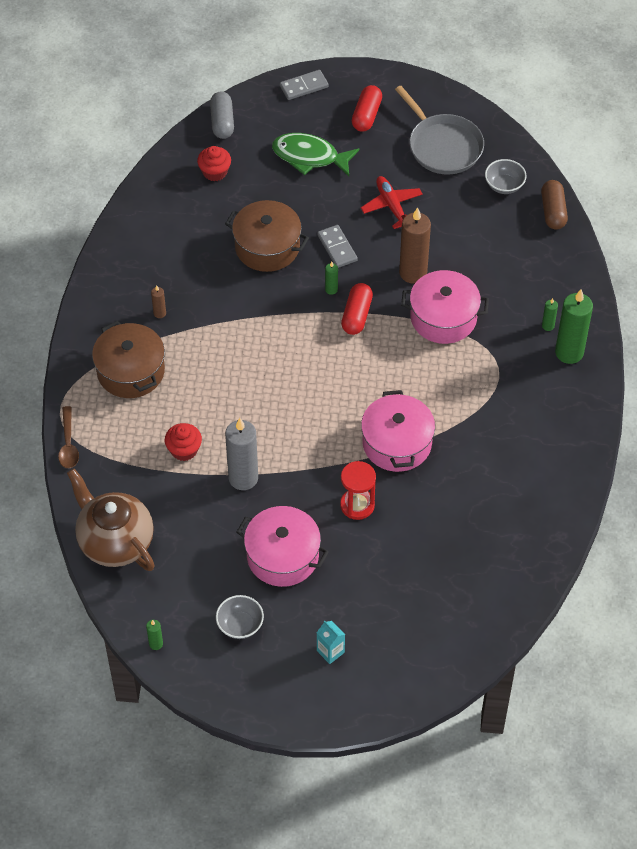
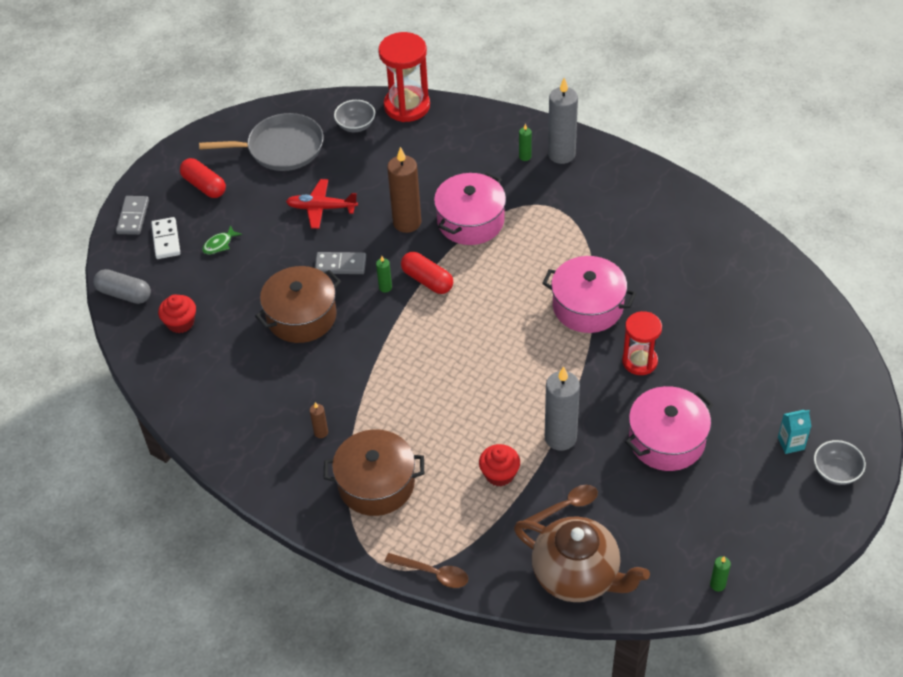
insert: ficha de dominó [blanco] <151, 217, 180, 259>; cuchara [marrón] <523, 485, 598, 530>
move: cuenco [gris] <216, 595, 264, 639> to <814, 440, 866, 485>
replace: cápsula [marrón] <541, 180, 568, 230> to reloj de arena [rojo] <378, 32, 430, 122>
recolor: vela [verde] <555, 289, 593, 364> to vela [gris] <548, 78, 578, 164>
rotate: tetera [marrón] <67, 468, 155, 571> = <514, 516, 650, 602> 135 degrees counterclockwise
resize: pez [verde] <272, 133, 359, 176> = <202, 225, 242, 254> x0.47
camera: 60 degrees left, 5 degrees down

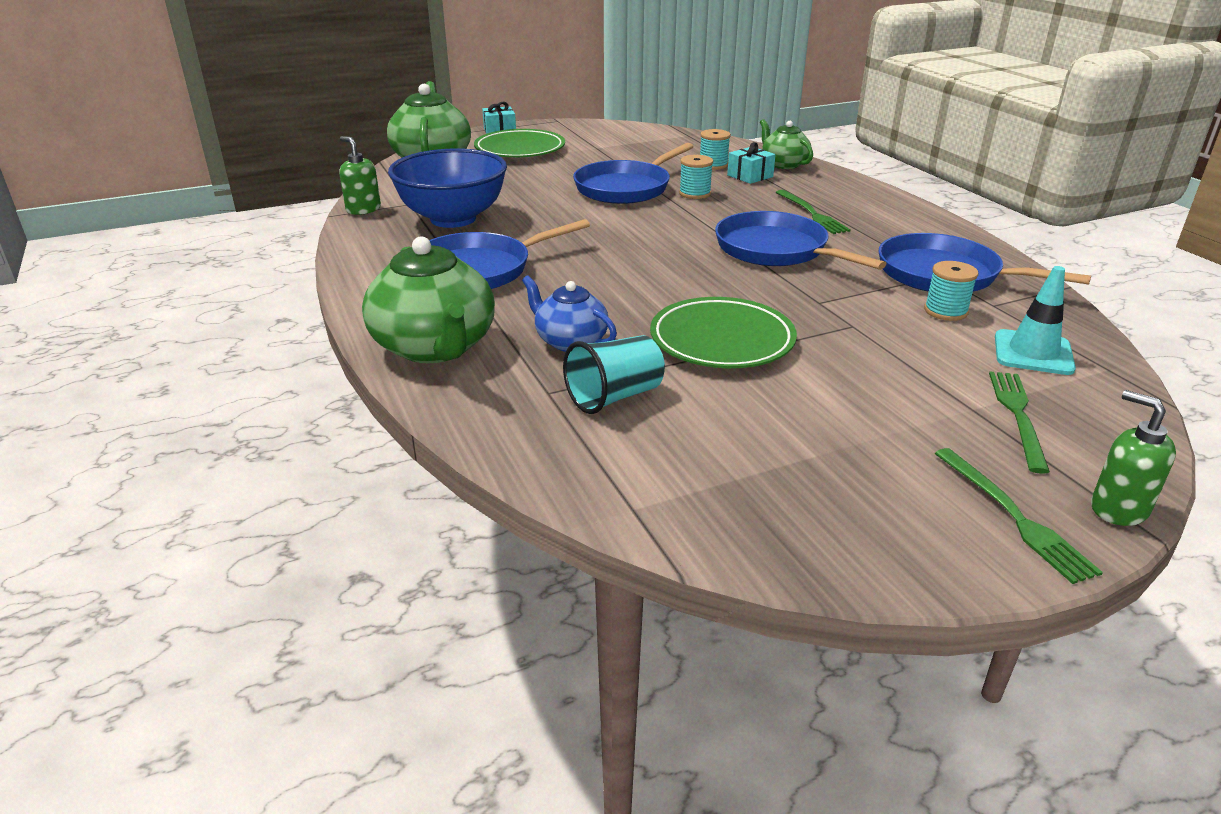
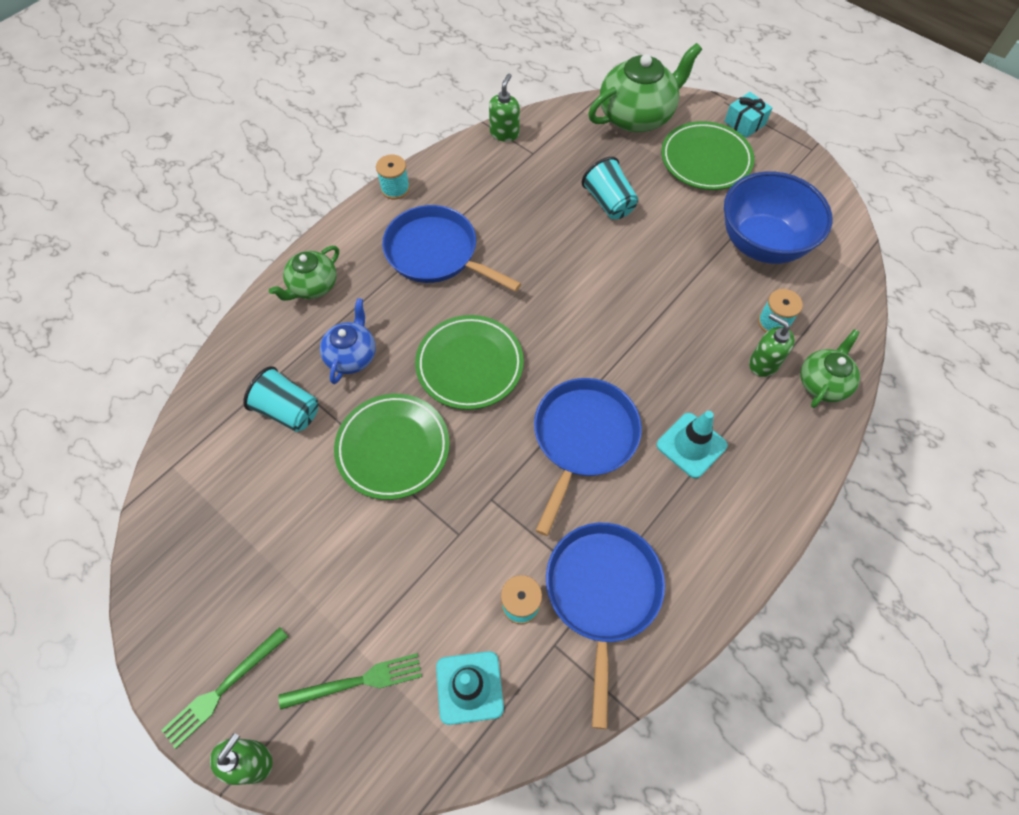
delete: sartén [azul] <573, 143, 694, 204>
insert: plato [verde] <415, 315, 524, 410>; vaso [turquesa] <582, 157, 638, 219>
move: cuenco [azul] <388, 148, 507, 228> to <724, 172, 832, 264>; carrete [turquesa] <679, 155, 713, 199> to <376, 155, 410, 200>
replace: regalo [turquesa] <727, 142, 776, 184> to dispensador de jabón [verde] <749, 313, 795, 377>; tenedor [verde] <776, 190, 851, 234> to cono de tráfico [turquesa] <656, 411, 728, 478>
resize: tetera [verde] <362, 236, 495, 363> = <269, 246, 339, 301> x0.58
camera: 65 degrees right, 30 degrees up

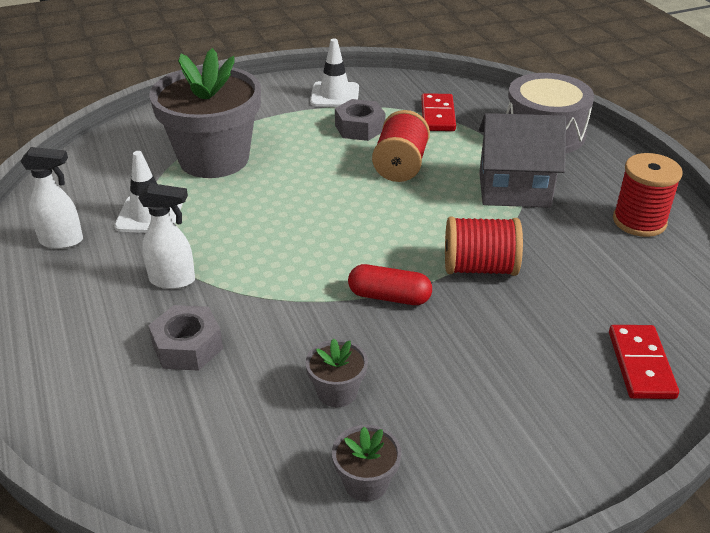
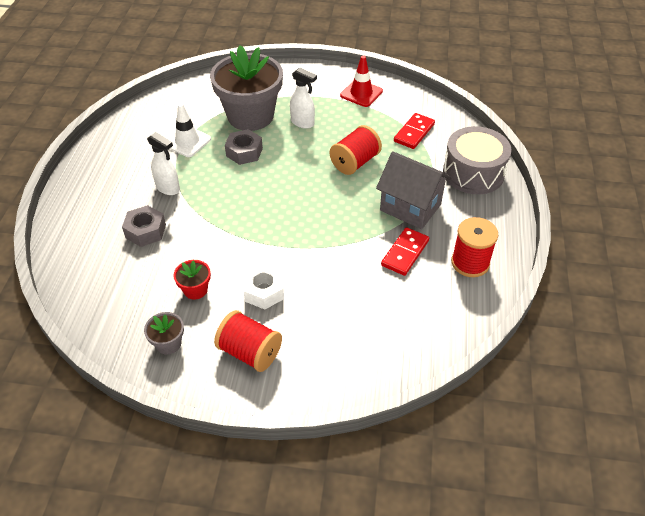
delete: cápsula [rojo] <348, 264, 432, 305>
insert: tuerca [blanco] <243, 263, 284, 309>
move: pulverizador [blanco] <20, 147, 83, 249> to <290, 68, 317, 129>; tuerca [gris] <335, 99, 385, 141> to <225, 129, 263, 165>; carrete [rojo] <445, 216, 523, 276> to <214, 310, 282, 372>; ficha de dominó [rojo] <609, 325, 679, 399> to <381, 227, 429, 276>
recolor: maceta [gris] <306, 338, 368, 407> to maceta [rojo] <173, 260, 211, 300>; cono de tráfico [blanco] <310, 39, 359, 107> to cono de tráfico [rojo] <340, 56, 383, 107>
camera: 30 degrees right, 10 degrees up

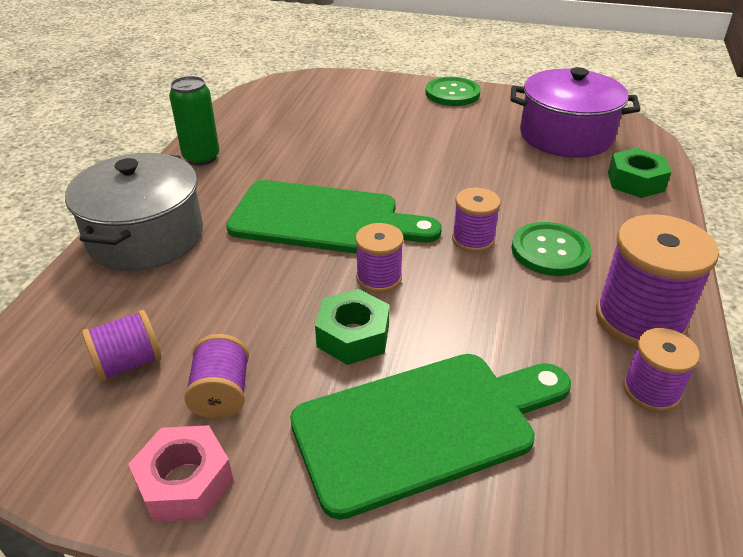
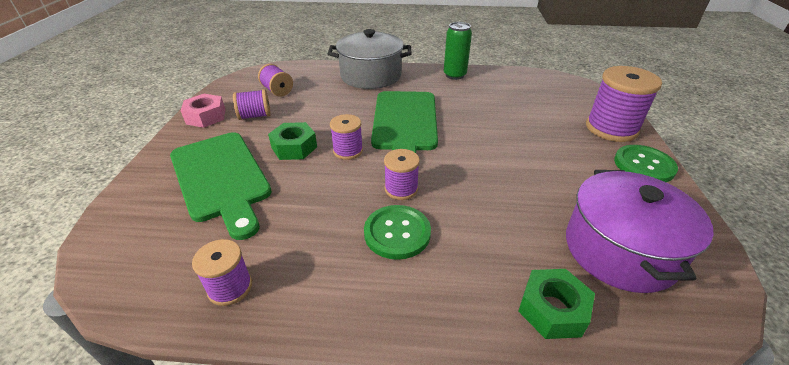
move: carrete [morado] <596, 214, 719, 348> to <586, 66, 662, 142>
camera: 80 degrees right, 0 degrees up

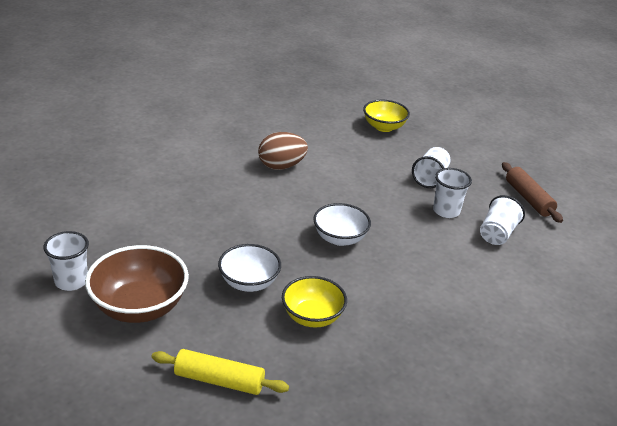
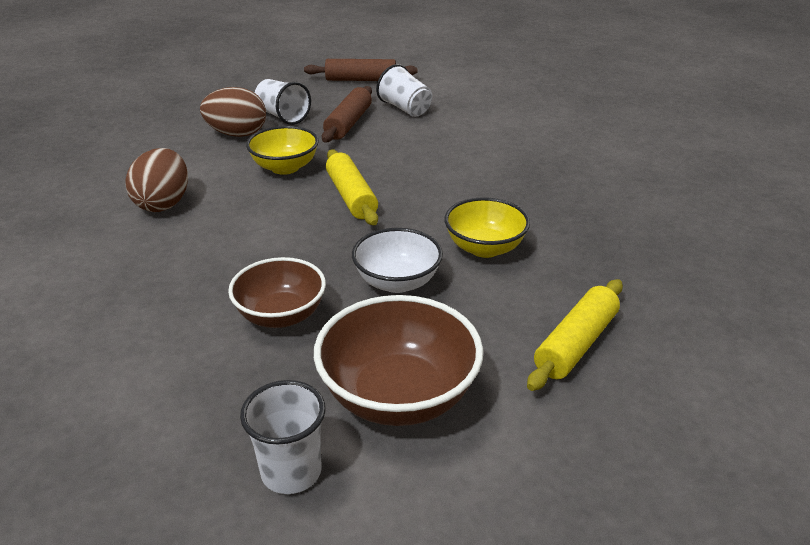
insert: huevo [marrón] <200, 87, 266, 137>; cuenco [marrón] <228, 257, 326, 328>
move: cuenco [amarillo] <363, 100, 410, 132> to <246, 126, 319, 175>
replace: cuenco [blanco] <313, 203, 371, 246> to rodillo [amarillo] <326, 149, 378, 225>; vaso [blanco] <433, 168, 472, 218> to rodillo [marrón] <322, 86, 372, 142>
camera: 65 degrees left, 0 degrees up

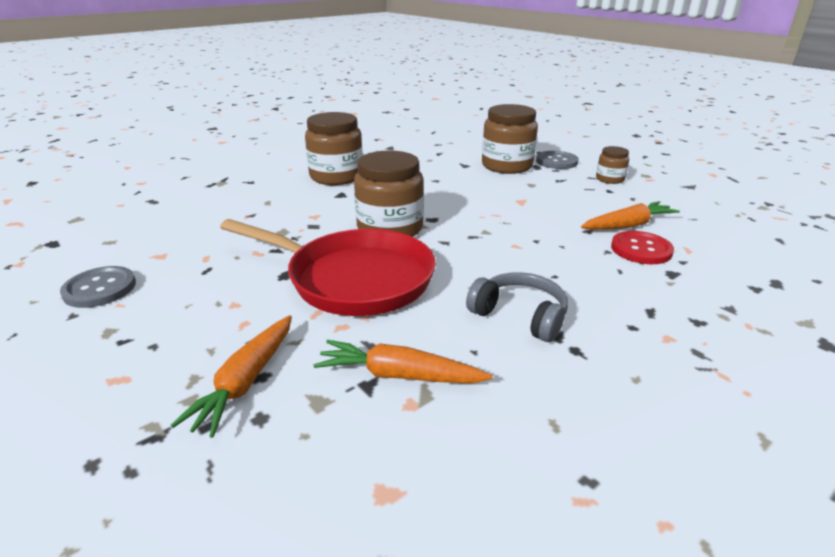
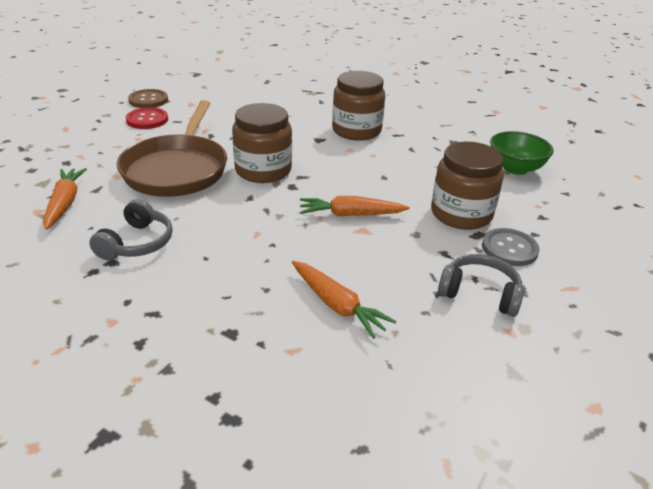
insert: cuenco [verde] <490, 131, 554, 175>
move: zanahoria [naranja] <170, 315, 292, 438> to <300, 196, 410, 216>; botón [rojo] <611, 231, 674, 264> to <126, 107, 168, 129>
replace: tarro [marrón] <596, 146, 629, 184> to auriculares [gris] <438, 254, 525, 317>
recolor: botón [gris] <60, 266, 136, 308> to botón [marrón] <128, 89, 168, 108>; sartén [rojo] <220, 219, 436, 316> to sartén [marrón] <117, 100, 227, 197>
camera: 70 degrees right, 5 degrees up

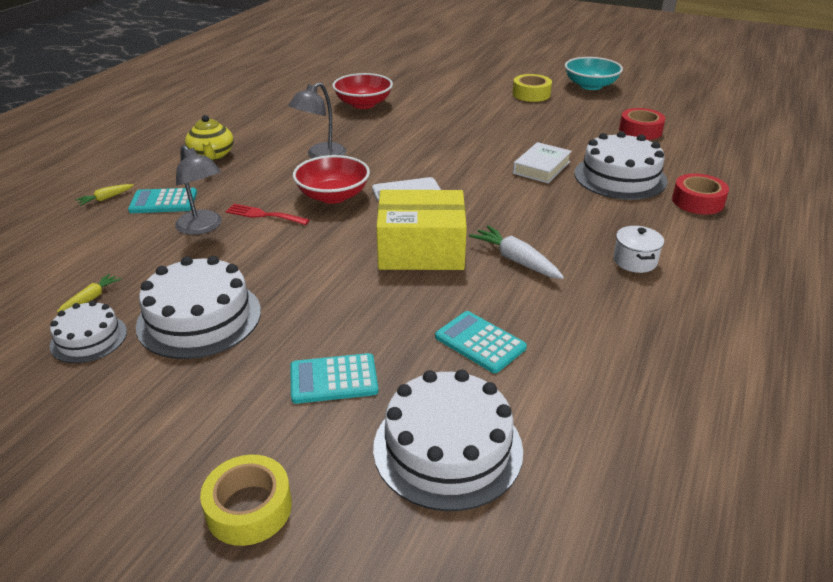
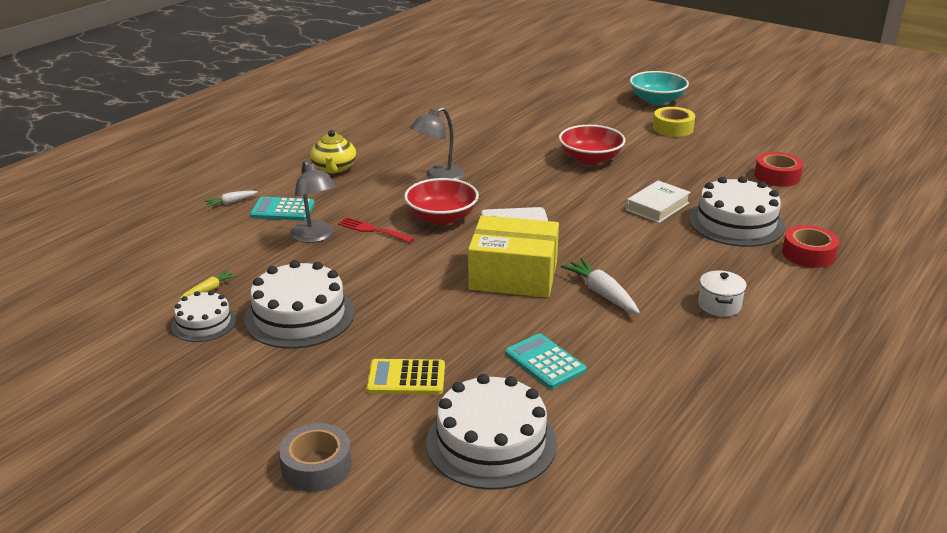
move: cuenco [rojo] <332, 73, 393, 109> to <559, 125, 626, 165>; cuenco [turquesa] <565, 57, 623, 90> to <630, 71, 689, 105>
recolor: zanahoria [amarillo] <75, 184, 134, 206> to zanahoria [blanco] <204, 191, 258, 207>; cinta adhesiva [amarillo] <200, 455, 292, 546> to cinta adhesiva [gris] <279, 423, 352, 492>; calculadora [turquesa] <290, 353, 378, 404> to calculadora [amarillo] <366, 359, 445, 395>
camera: 10 degrees right, 5 degrees down

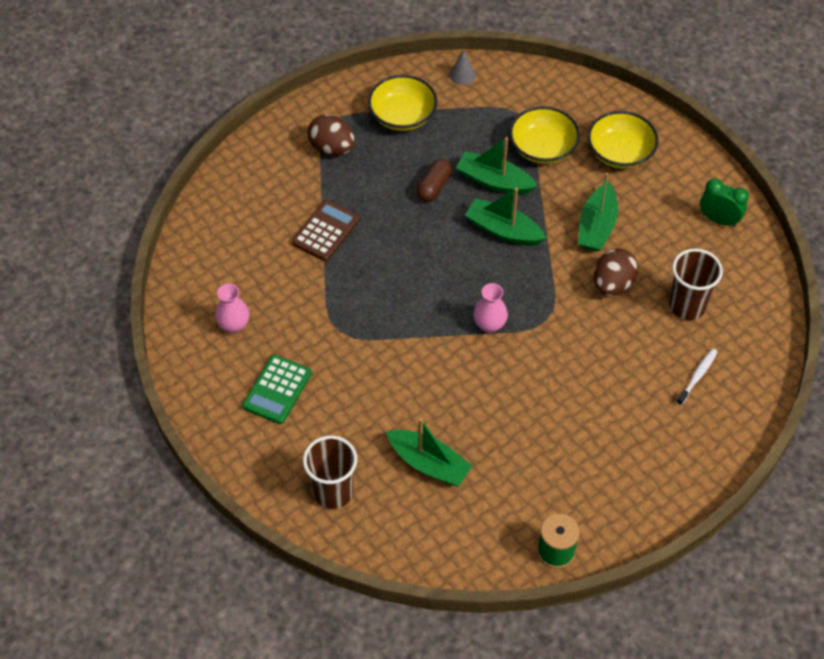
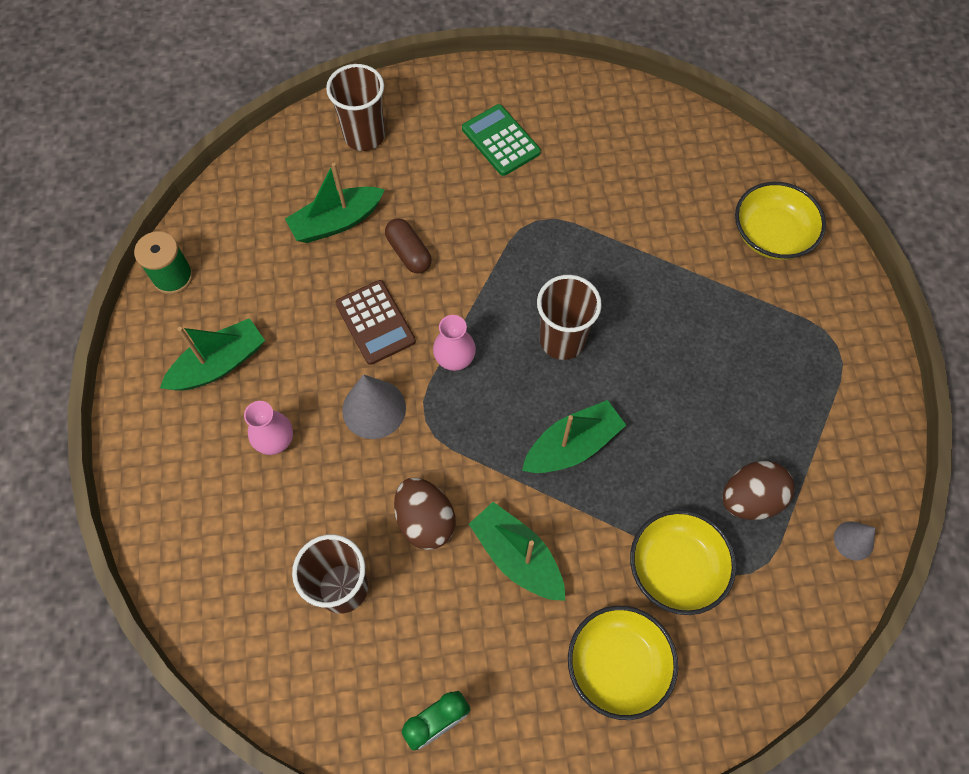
delete: cepillo de dientes [blanco] <676, 349, 718, 405>
insert: cono [gris] <342, 374, 406, 439>; vaso [marrón] <537, 275, 602, 360>
move: florero [rosa] <215, 284, 249, 333> to <244, 401, 293, 455>; calculadora [marrón] <292, 200, 360, 261> to <336, 280, 416, 365>; huevo [marrón] <307, 115, 355, 156> to <722, 461, 795, 520>; cuenco [amarillo] <368, 75, 437, 131> to <735, 182, 826, 260>; cápsula [marrón] <416, 159, 452, 202> to <385, 219, 432, 274>; barco [verde] <456, 137, 537, 195> to <160, 318, 265, 390>
camera: 120 degrees right, 10 degrees up

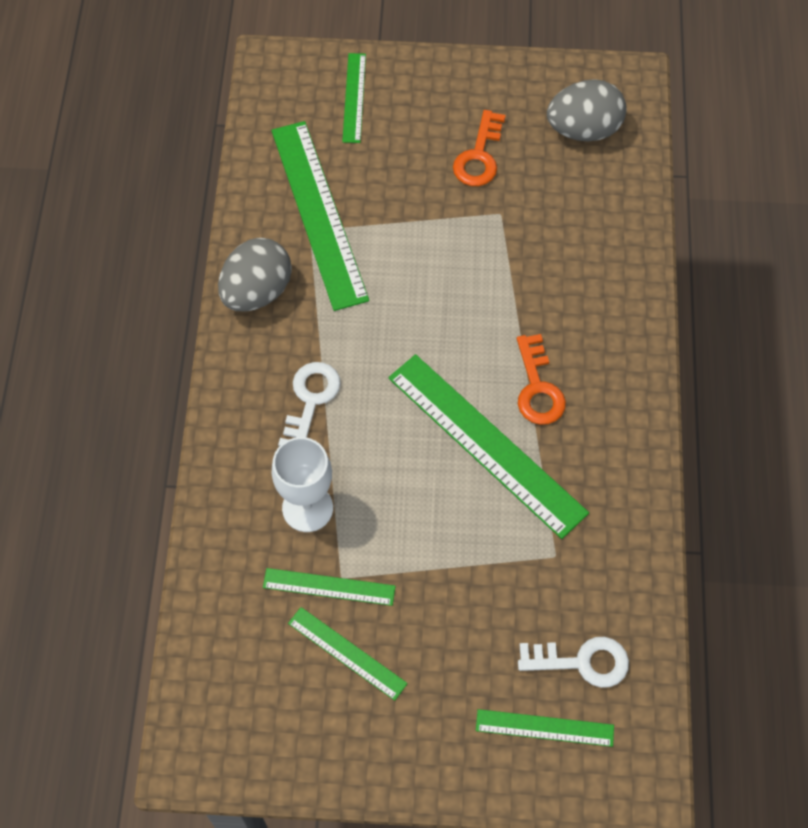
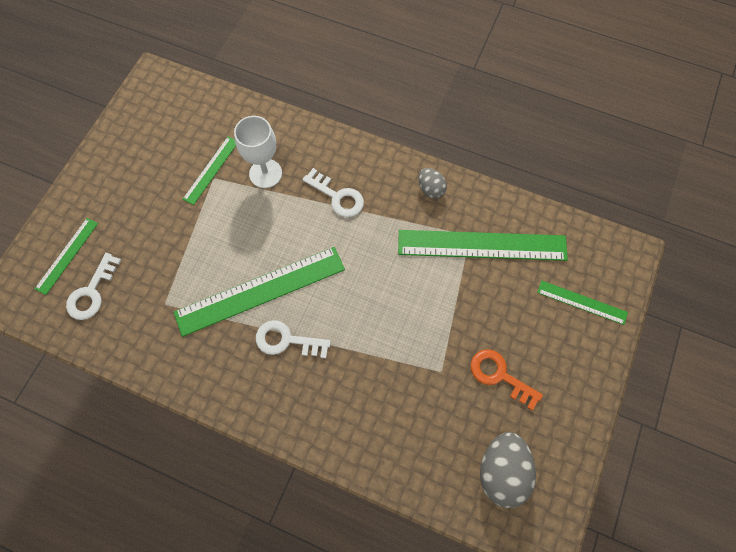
delete: regla [verde] <288, 607, 408, 701>
recolor: llave [naranja] <517, 334, 566, 425> to llave [blanco] <256, 320, 331, 359>
resize: huevo [gris] <218, 238, 292, 312> = <418, 168, 447, 199> x0.56
camera: 110 degrees right, 5 degrees up

